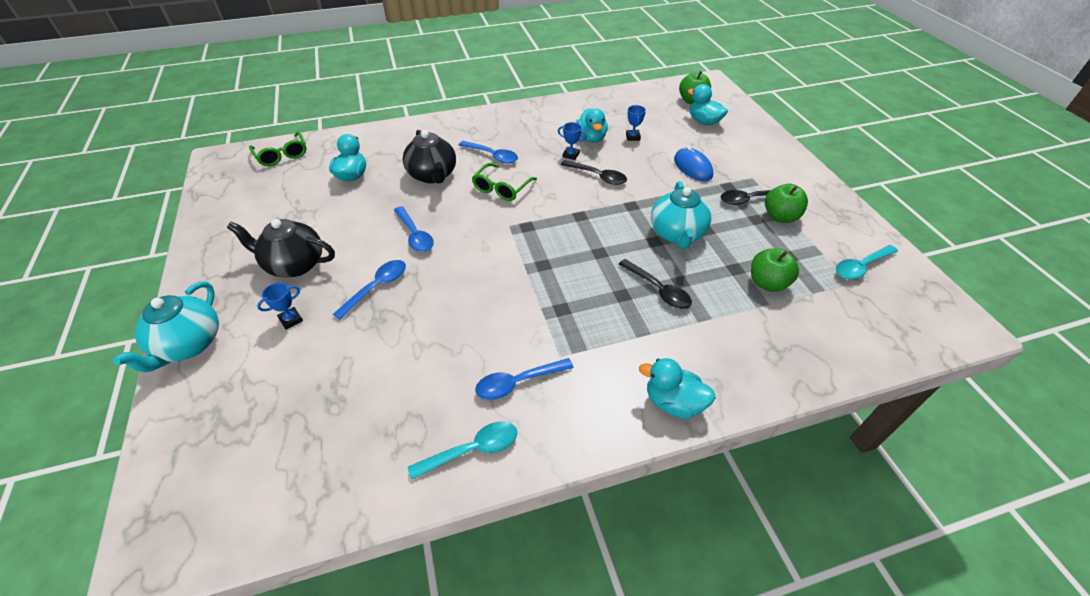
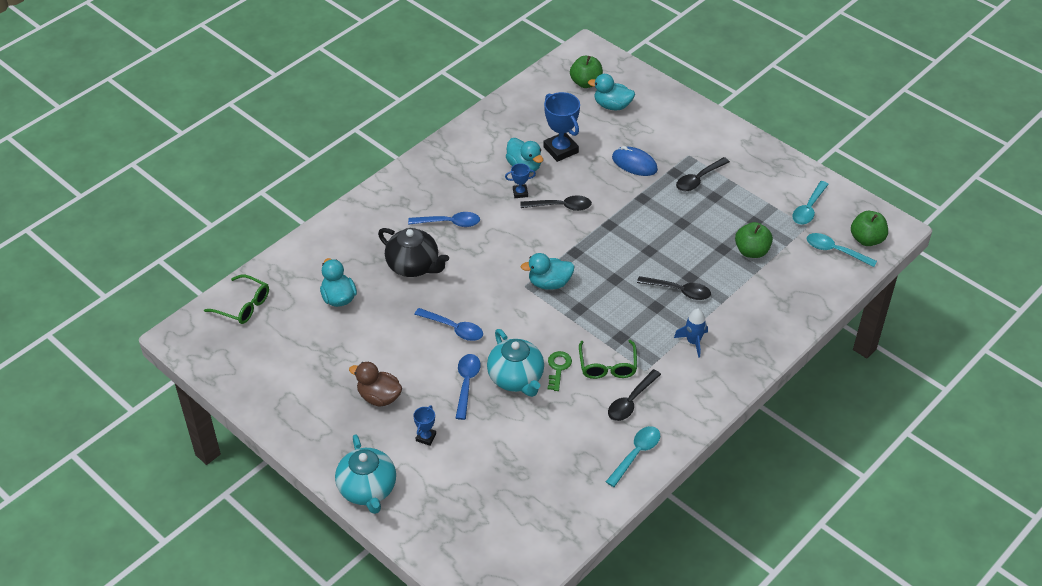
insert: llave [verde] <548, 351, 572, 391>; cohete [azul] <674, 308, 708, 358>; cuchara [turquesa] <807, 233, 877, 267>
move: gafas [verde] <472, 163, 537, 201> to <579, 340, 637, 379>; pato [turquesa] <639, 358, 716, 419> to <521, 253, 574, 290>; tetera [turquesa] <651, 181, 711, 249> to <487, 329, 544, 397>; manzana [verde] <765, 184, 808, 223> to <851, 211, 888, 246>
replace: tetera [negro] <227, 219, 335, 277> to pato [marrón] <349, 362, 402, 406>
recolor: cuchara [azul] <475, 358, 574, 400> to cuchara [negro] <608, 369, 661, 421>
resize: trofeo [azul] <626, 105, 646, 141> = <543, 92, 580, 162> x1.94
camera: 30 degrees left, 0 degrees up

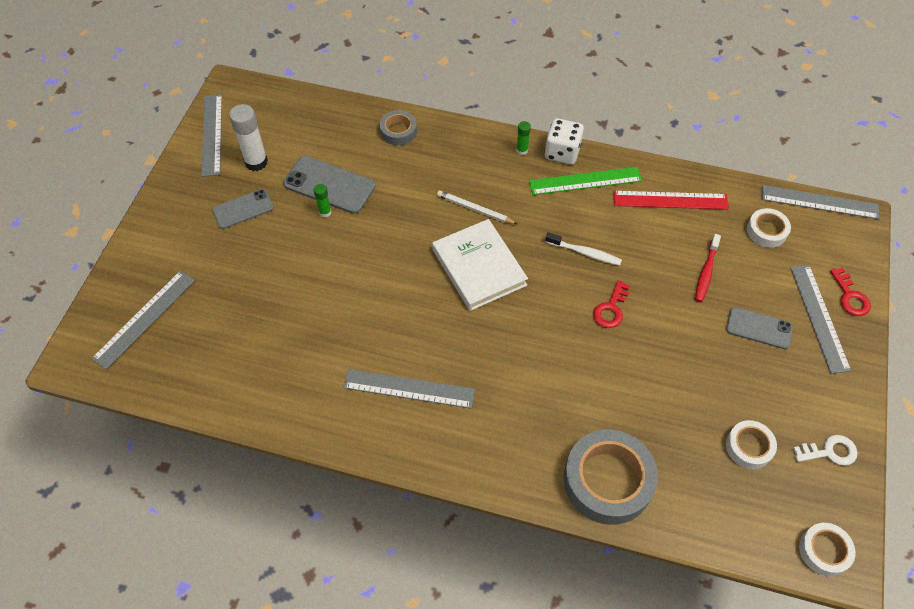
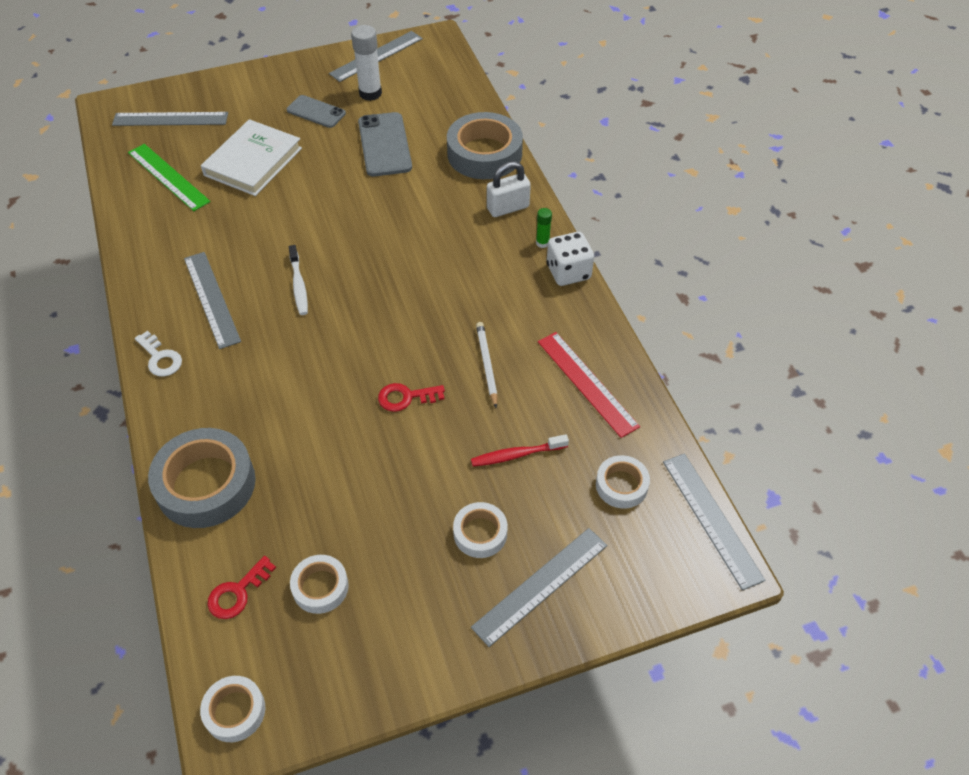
delete: barra de pegamento [verde] <314, 184, 331, 217>
insert: candado [blanco] <487, 161, 531, 217>
move: libro [blanco] <432, 219, 528, 311> to <201, 119, 302, 196>; lápiz [blanco] <437, 190, 517, 224> to <476, 322, 498, 408>; regla [verde] <529, 167, 642, 195> to <128, 144, 211, 211>; cepillo de dientes [blanco] <545, 232, 622, 266> to <289, 245, 308, 315>; llave [blanco] <793, 435, 857, 466> to <135, 331, 182, 377>; llave [rojo] <830, 268, 871, 316> to <207, 556, 276, 619>
replace: móvil [gris] <726, 307, 793, 349> to cinta adhesiva [blanco] <453, 502, 508, 558>
resize: cinta adhesiva [gris] <379, 110, 417, 145> = <447, 112, 523, 179> x1.88
camera: 55 degrees right, 5 degrees down

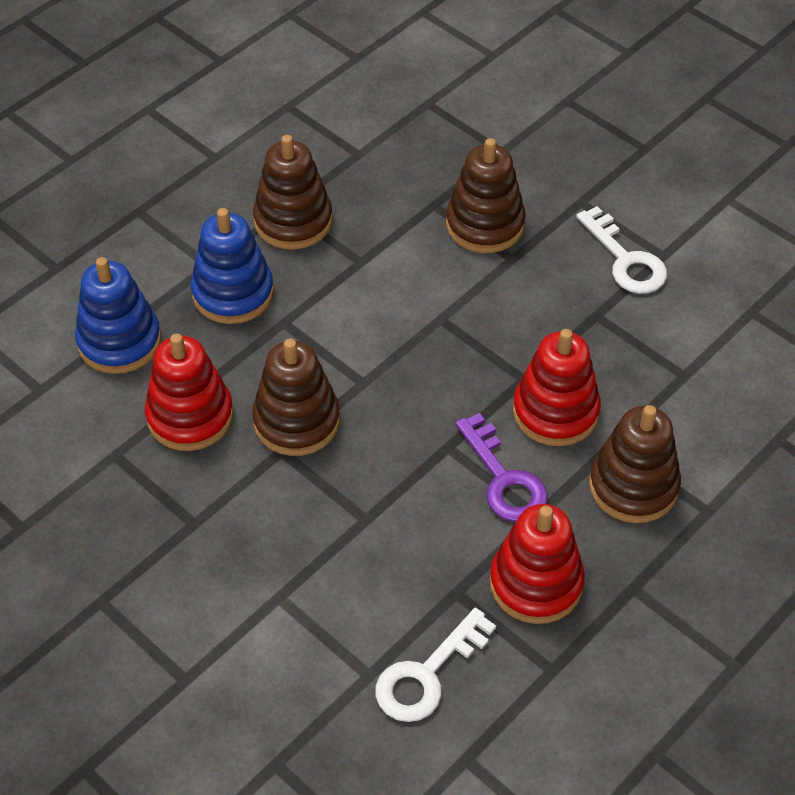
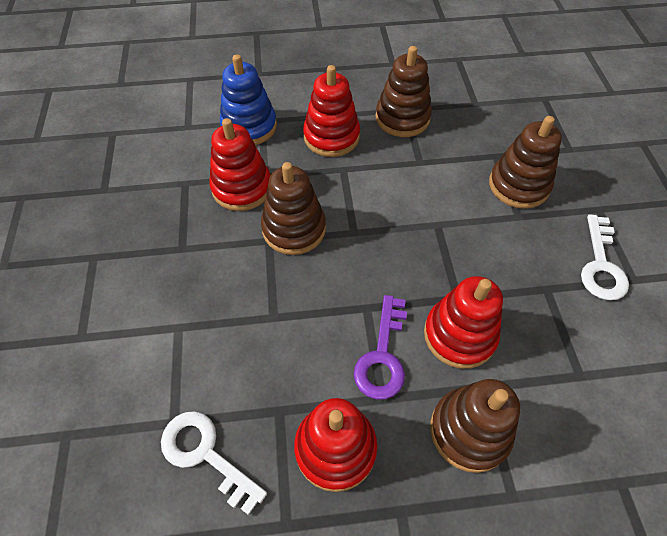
recolor: juguete apilable [azul] <191, 208, 274, 324> to juguete apilable [rojo] <303, 65, 360, 157>
rotate: llave [blanco] <375, 607, 496, 722> = <161, 411, 267, 515> 45 degrees clockwise
camera: 40 degrees right, 5 degrees up

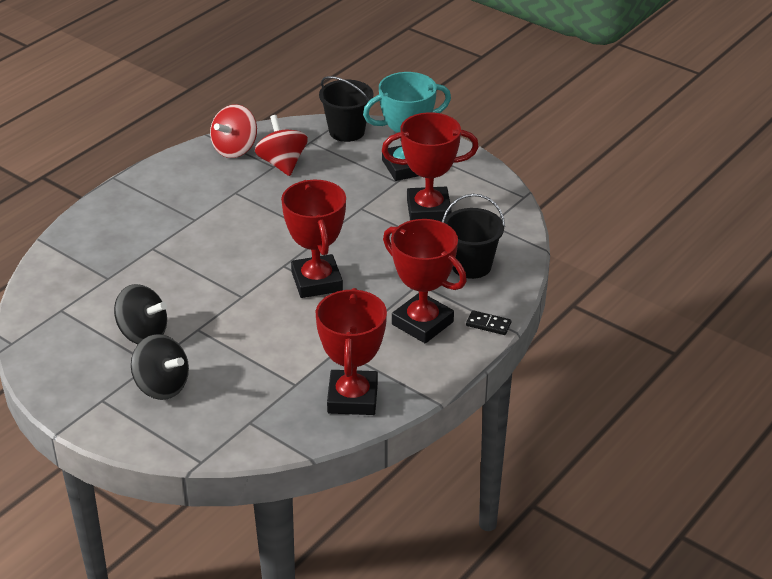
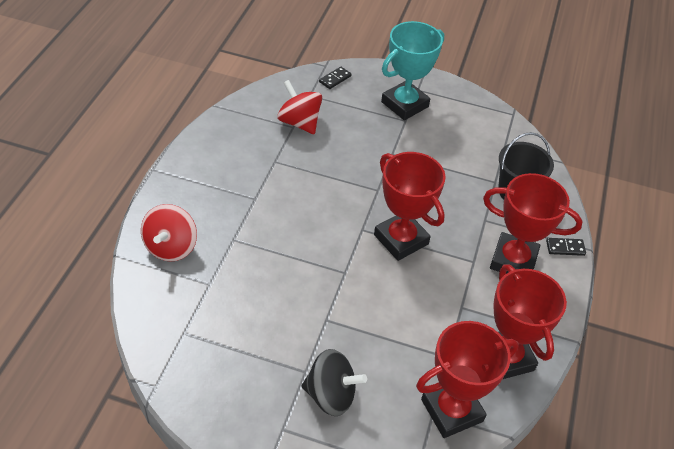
delete: peonza [negro] <114, 284, 167, 344>
move: peonza [rojo] <210, 104, 257, 158> to <141, 204, 197, 262>; trofeo [rojo] <382, 112, 479, 222> to <416, 321, 519, 438>
replace: balde [negro] <319, 76, 373, 142> to ficha de dominó [negro] <319, 66, 351, 89>
camera: 25 degrees left, 10 degrees up

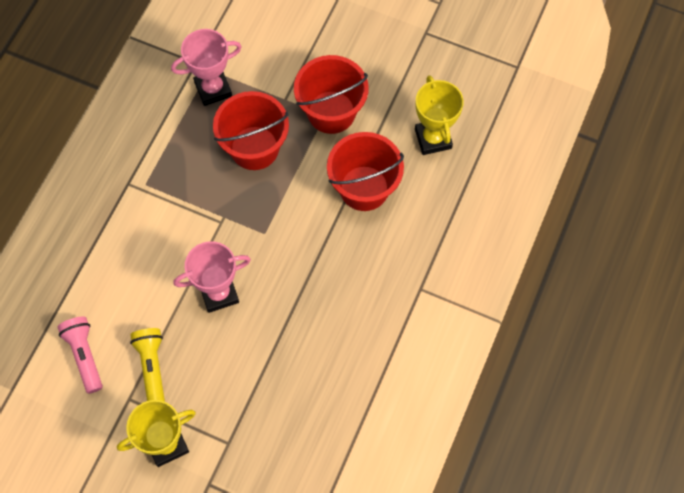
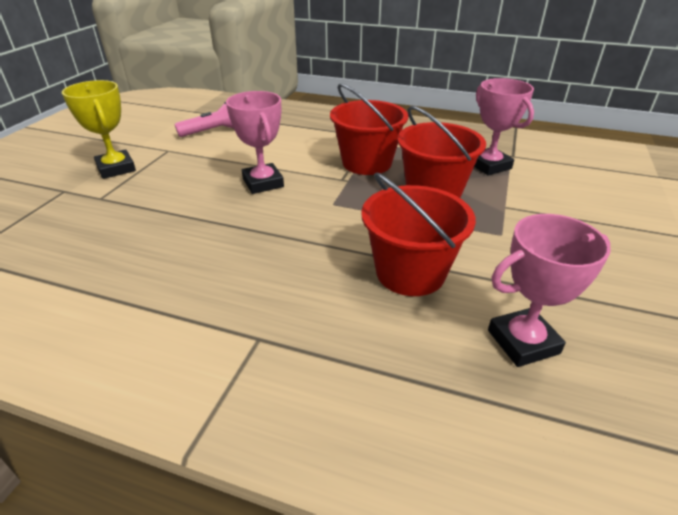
delete: lámpara de mano [amarillo] <130, 328, 165, 402>
move: balde [rojo] <294, 55, 369, 134> to <330, 84, 408, 175>
recolor: trofeo [amarillo] <415, 75, 464, 155> to trofeo [rosa] <488, 214, 611, 367>
camera: 85 degrees right, 30 degrees down

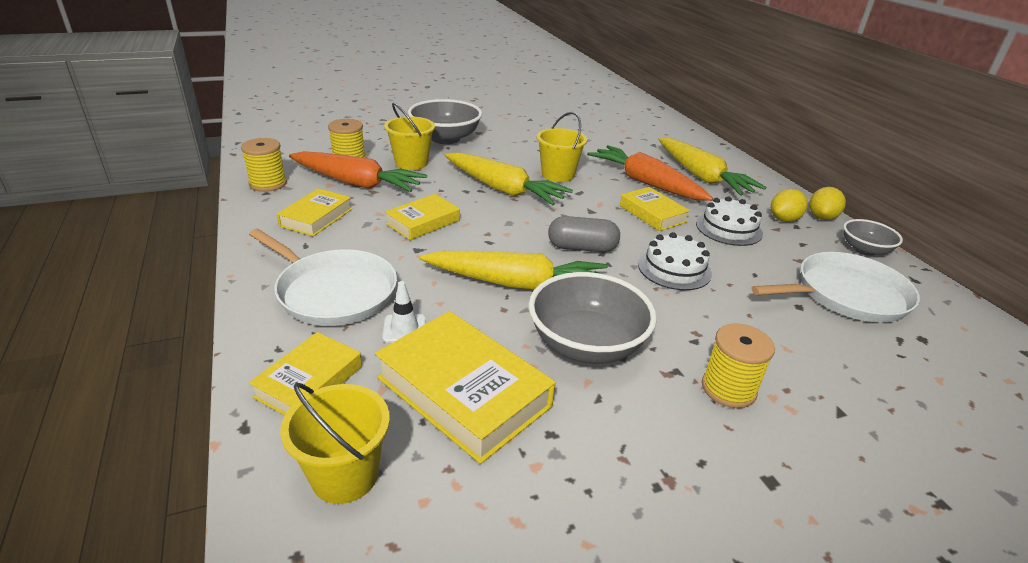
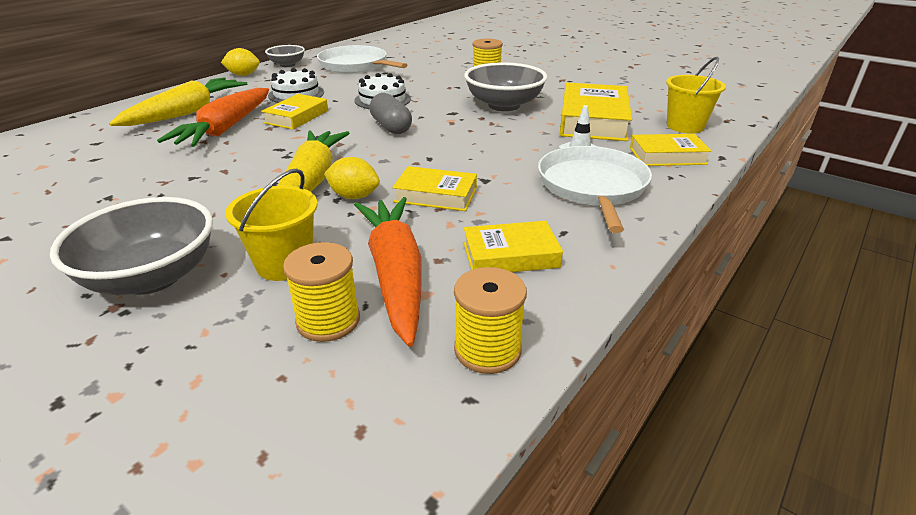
delete: zanahoria [amarillo] <420, 251, 608, 290>; balde [amarillo] <537, 112, 587, 182>
move: limón [amarillo] <771, 189, 808, 222> to <324, 157, 380, 199>
camera: 120 degrees left, 0 degrees up

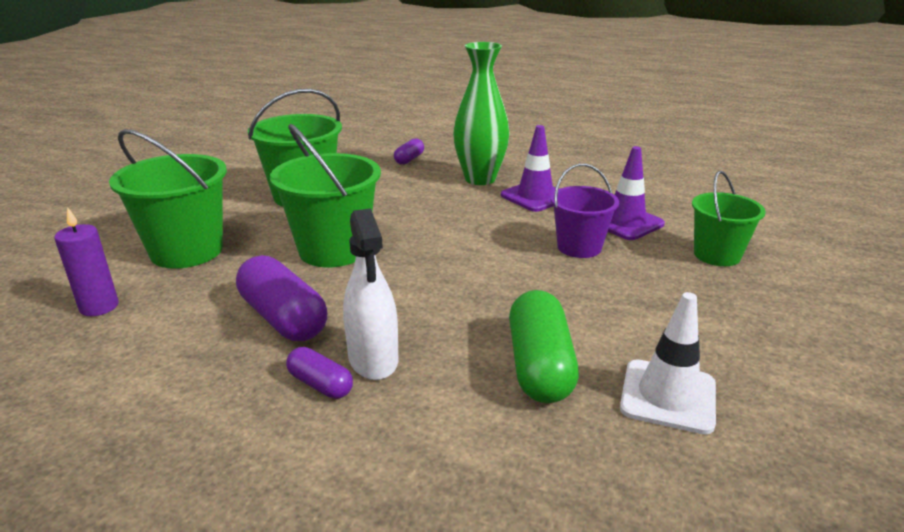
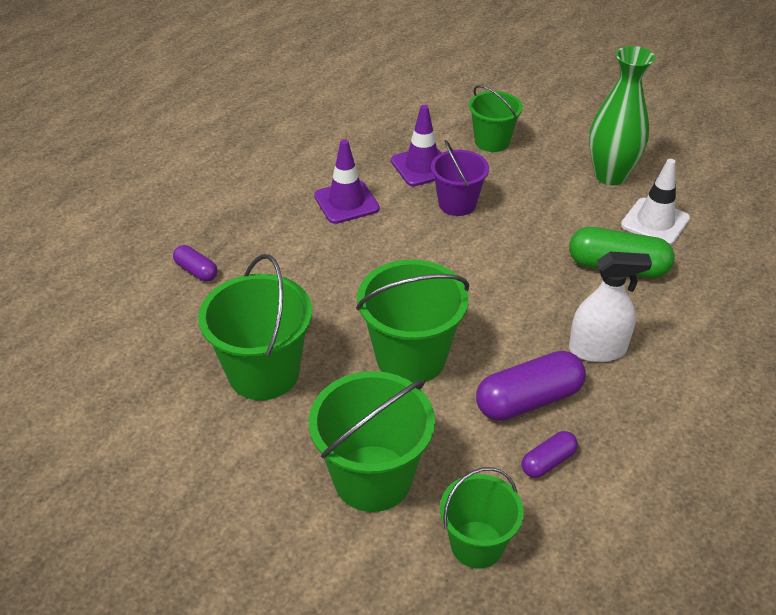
move: cápsula [morado] <286, 347, 353, 399> to <522, 431, 578, 478>; florero [verde] <453, 42, 509, 185> to <589, 46, 655, 185>
replace: vela [morado] <54, 207, 118, 316> to balde [verde] <440, 467, 524, 569>
camera: 75 degrees left, 15 degrees up

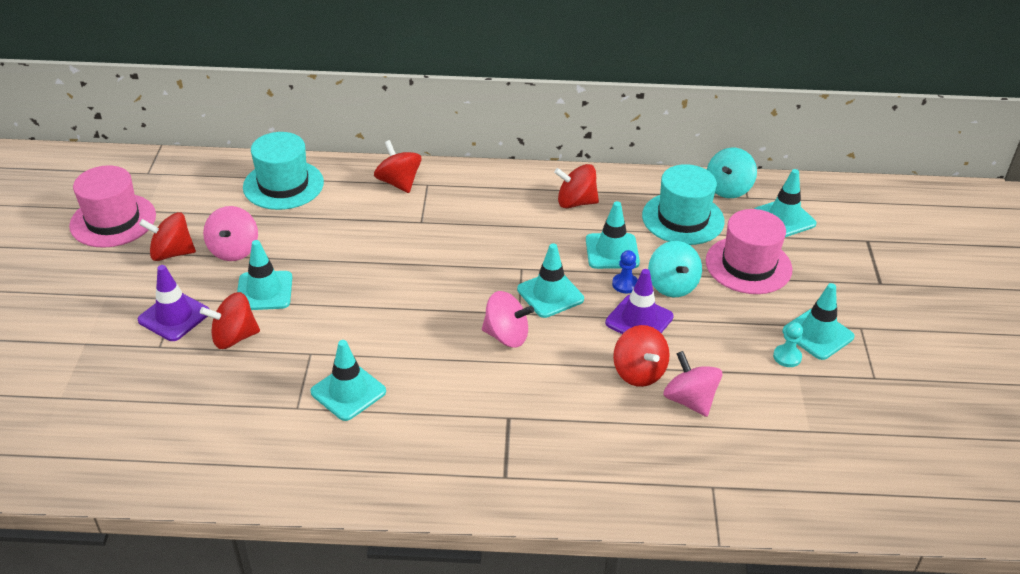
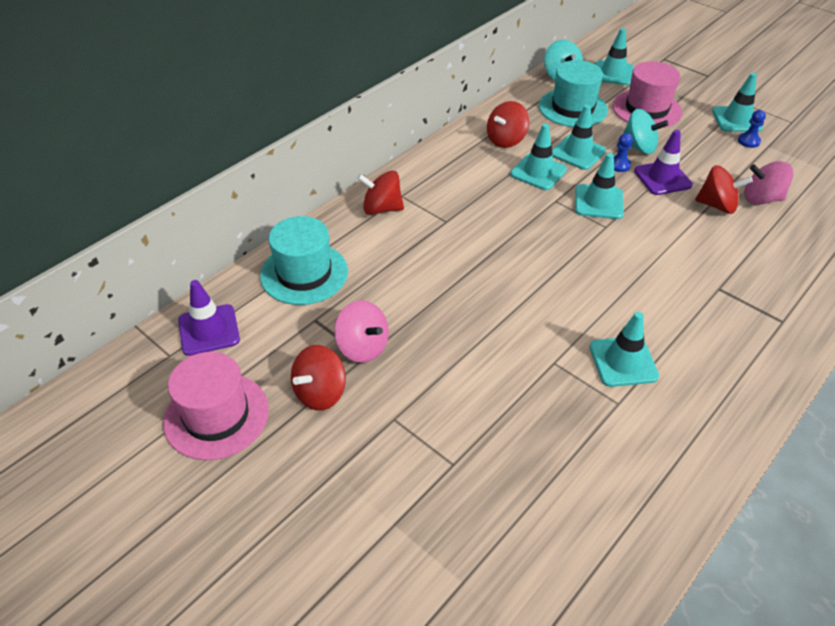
delete: peonza [rojo] <200, 292, 260, 349>; peonza [rosa] <482, 291, 534, 348>
move: cono de tráfico [morado] <138, 265, 209, 341> to <178, 280, 240, 356>; cono de tráfico [turquesa] <237, 240, 292, 310> to <510, 124, 567, 190>
recolor: peón [turquesa] <773, 322, 803, 367> to peón [azul] <738, 110, 766, 148>
camera: 50 degrees left, 5 degrees up

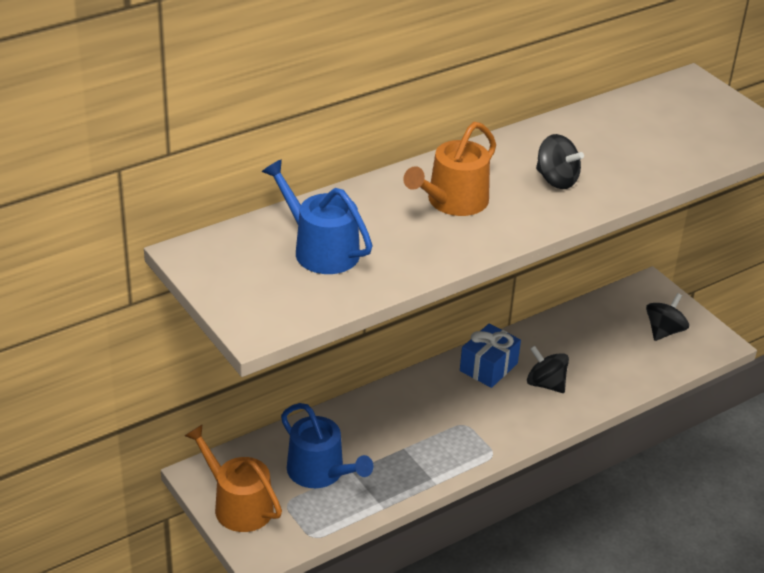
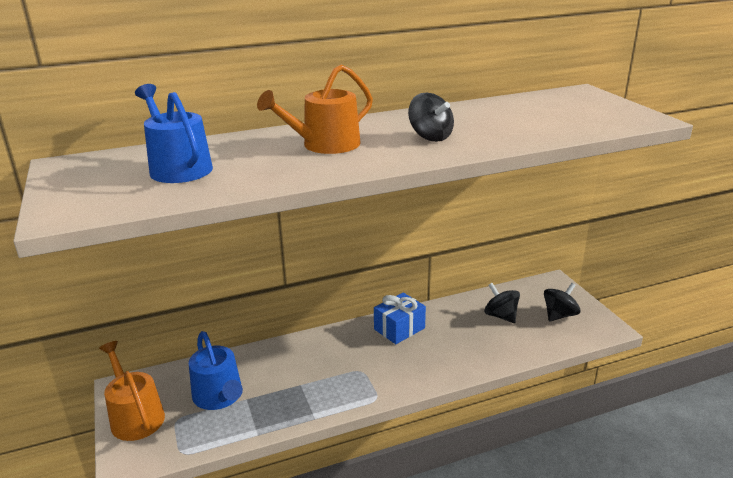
move: peonza [negro] <527, 346, 569, 393> to <484, 283, 520, 323>
camera: 15 degrees right, 10 degrees down

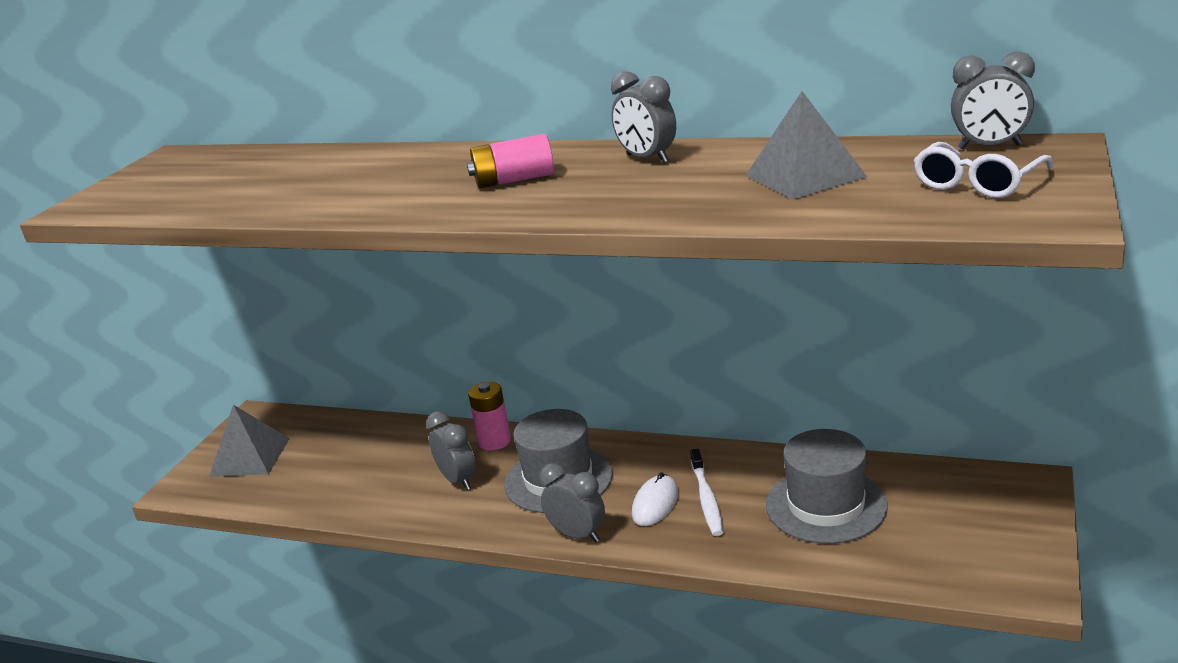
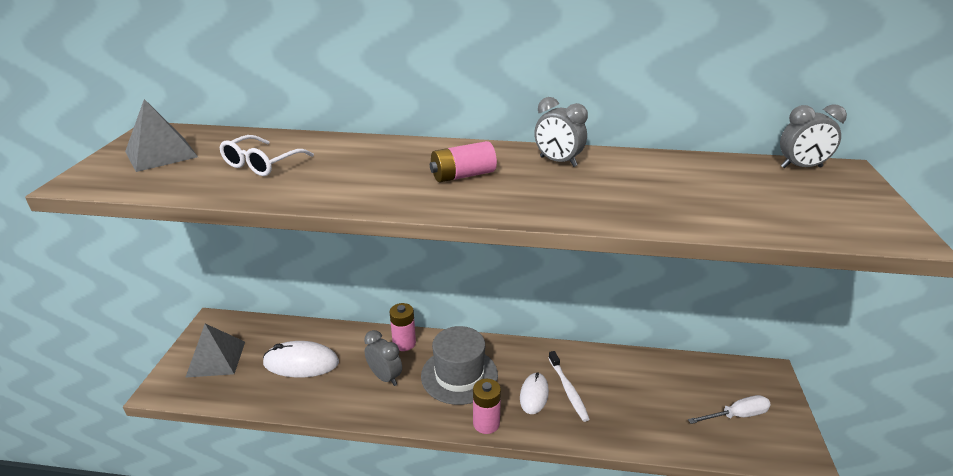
delete: sombrero [gris] <766, 429, 888, 544>
insert: ratón [blanco] <263, 341, 339, 378>; destornillador [blanco] <688, 395, 771, 424>
move: pirámide [gris] <745, 91, 867, 199> to <125, 99, 198, 172>; gafas [blanco] <914, 142, 1054, 198> to <220, 135, 314, 176>
replace: despertador [gris] <539, 463, 605, 542> to pila [rosa] <473, 379, 501, 434>
camera: 15 degrees left, 5 degrees up

